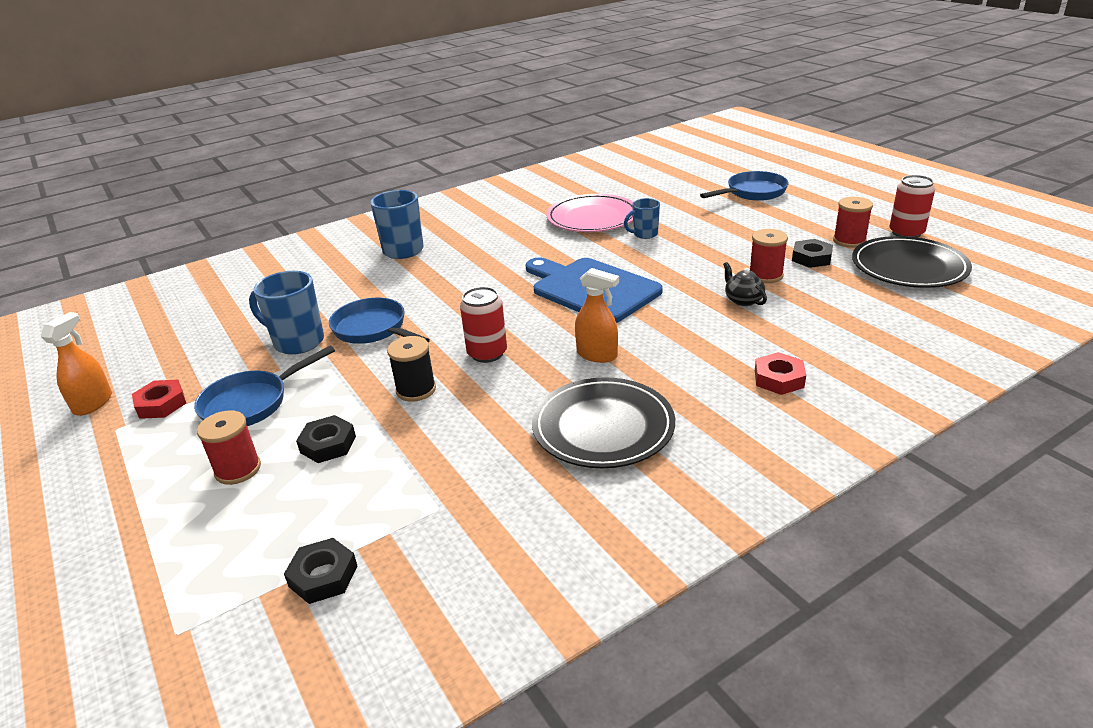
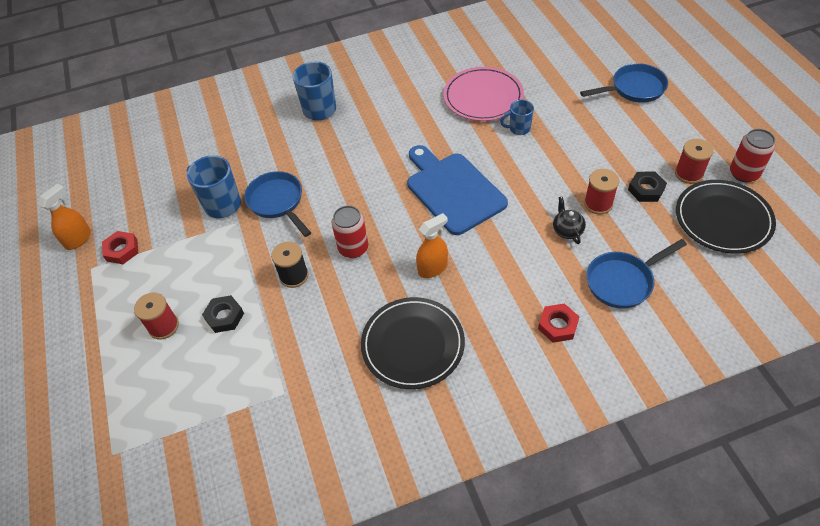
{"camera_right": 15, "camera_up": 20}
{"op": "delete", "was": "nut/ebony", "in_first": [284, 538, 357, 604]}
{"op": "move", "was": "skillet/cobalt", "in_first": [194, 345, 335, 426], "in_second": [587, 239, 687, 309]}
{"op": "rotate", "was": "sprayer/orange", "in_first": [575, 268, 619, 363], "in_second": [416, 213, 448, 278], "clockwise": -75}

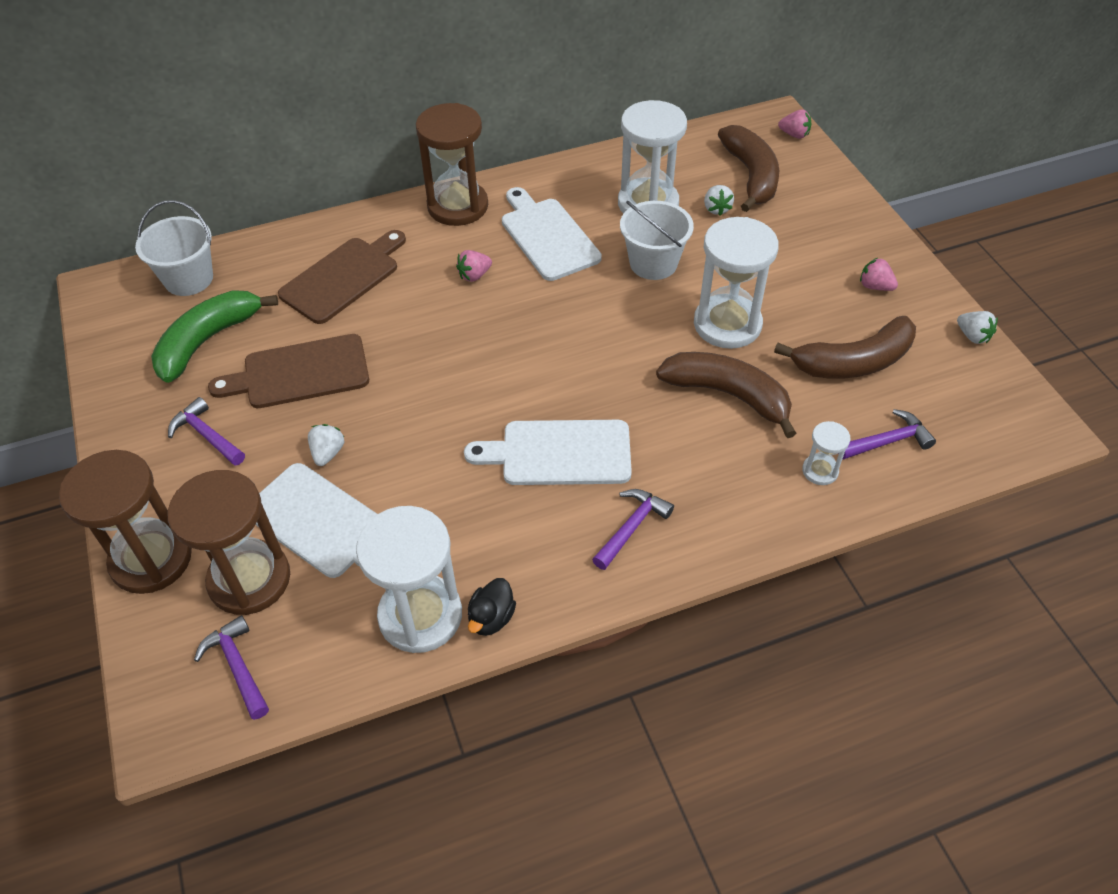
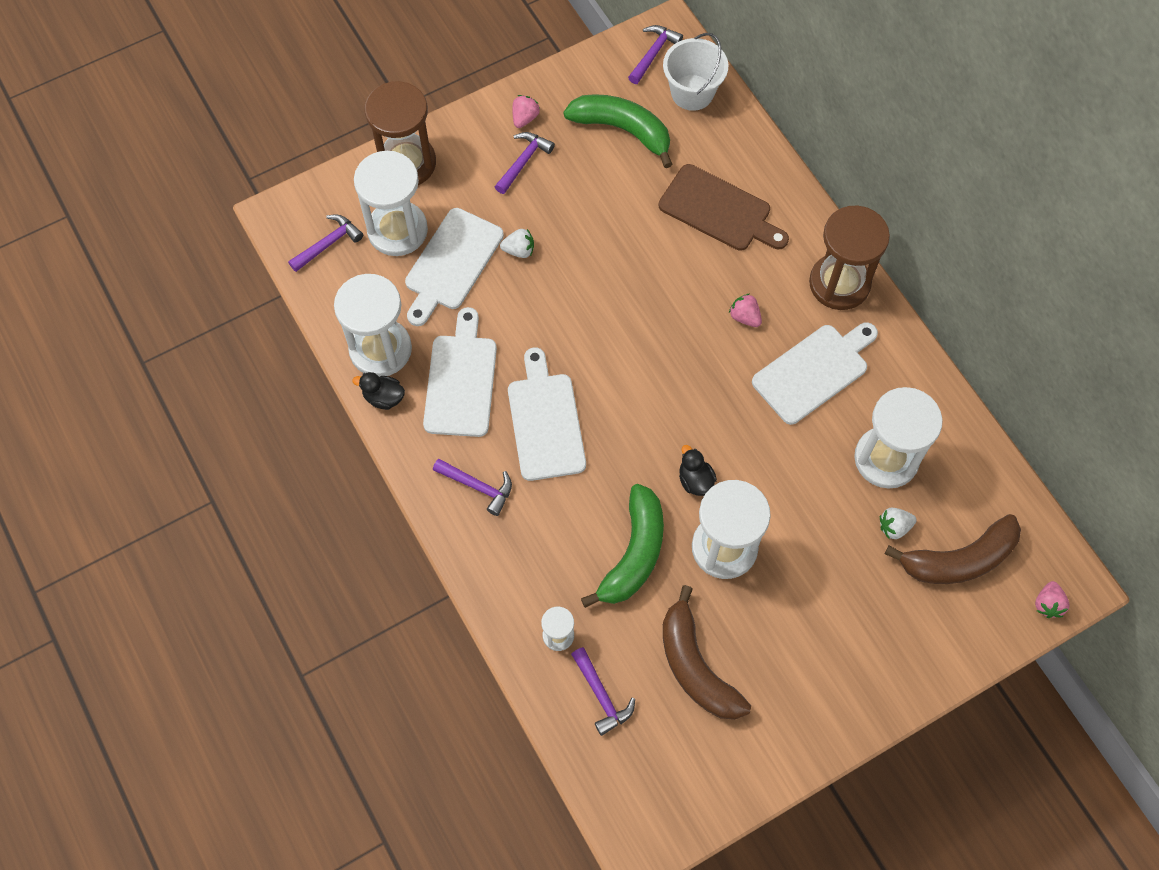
{"camera_right": 80, "camera_up": 15}
{"op": "delete", "was": "cutting board/russet", "in_first": [208, 334, 369, 408]}
{"op": "delete", "was": "sand bucket/snow-white", "in_first": [620, 201, 694, 280]}
{"op": "delete", "was": "berry/snow-white", "in_first": [957, 311, 998, 344]}
{"op": "insert", "now": "cutting board/snow-white", "in_second": [423, 307, 497, 437]}
{"op": "insert", "now": "hammer/purple", "in_second": [628, 25, 683, 84]}
{"op": "insert", "now": "toy duck/ebony", "in_second": [679, 445, 717, 496]}
{"op": "move", "was": "berry/rosy", "in_first": [860, 258, 898, 291], "in_second": [512, 95, 540, 128]}
{"op": "recolor", "was": "sand timer/russet", "now": "sand timer/snow-white", "in_first": [168, 470, 290, 615], "in_second": [354, 151, 428, 256]}
{"op": "recolor", "was": "banana/russet", "now": "banana/green", "in_first": [656, 352, 796, 438], "in_second": [581, 484, 664, 608]}

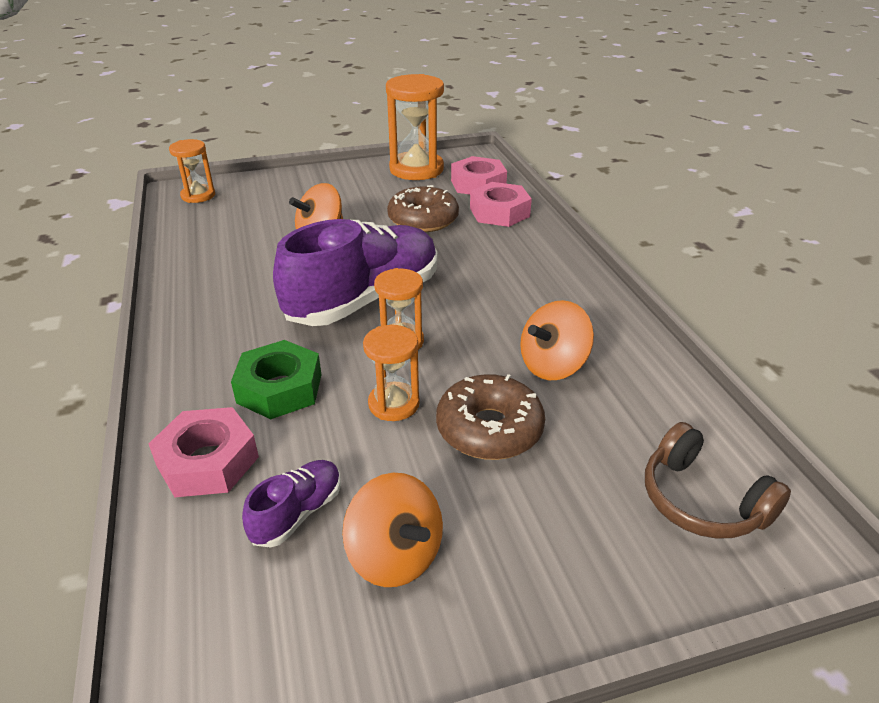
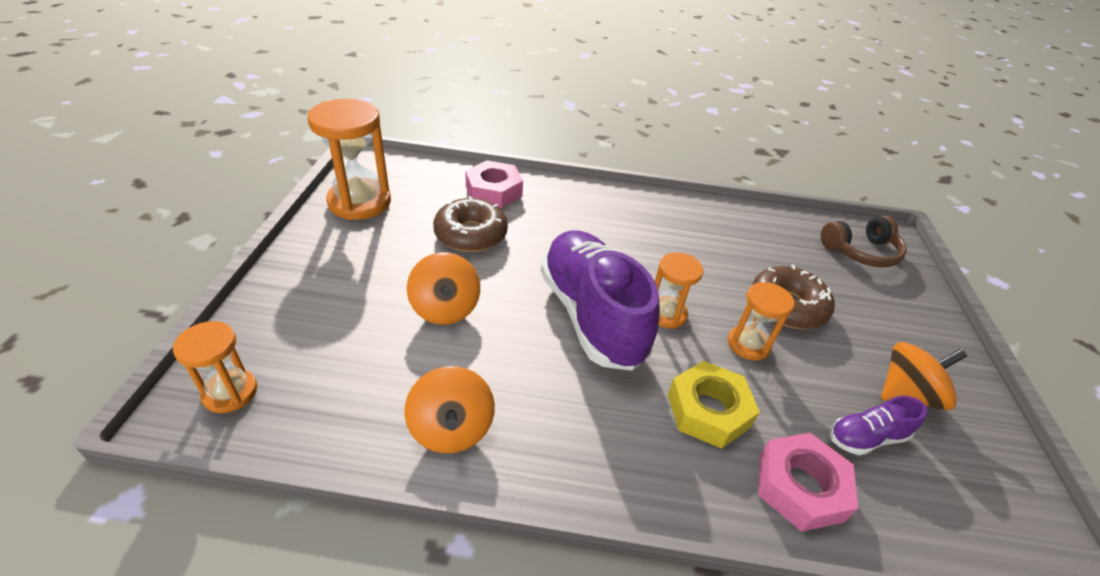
{"camera_right": -70, "camera_up": 5}
{"op": "delete", "was": "nut/rosy", "in_first": [451, 156, 507, 195]}
{"op": "move", "was": "toy top/orange", "in_first": [520, 300, 594, 380], "in_second": [404, 366, 495, 453]}
{"op": "recolor", "was": "nut/green", "now": "nut/golden", "in_first": [231, 340, 321, 419], "in_second": [668, 361, 760, 449]}
{"op": "rotate", "was": "shoe/purple", "in_first": [242, 460, 341, 548], "in_second": [830, 396, 927, 455], "clockwise": -75}

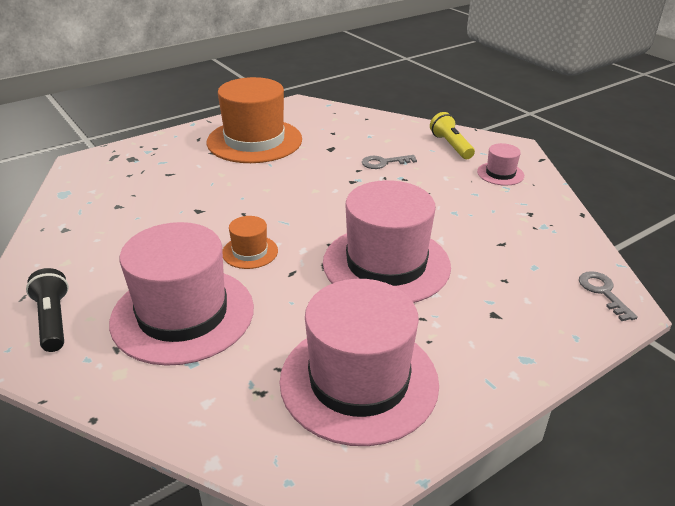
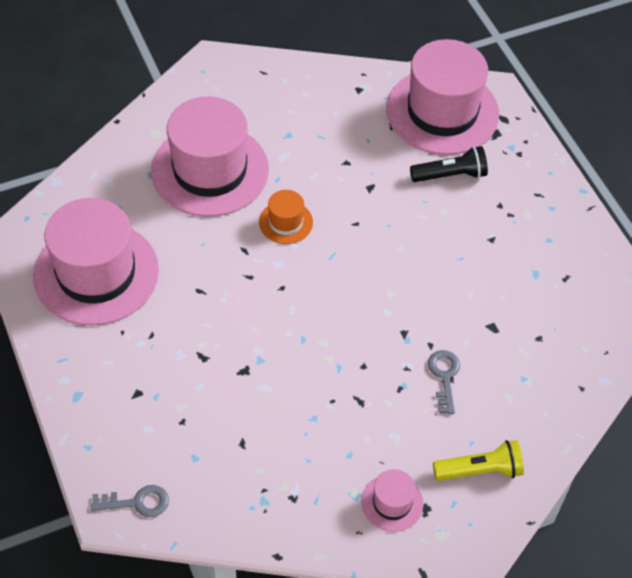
{"camera_right": 100, "camera_up": 20}
{"op": "delete", "was": "hat/orange", "in_first": [207, 77, 302, 163]}
{"op": "move", "was": "torch/ebony", "in_first": [26, 268, 69, 352], "in_second": [410, 146, 488, 182]}
{"op": "move", "was": "hat/rosy", "in_first": [323, 180, 451, 303], "in_second": [386, 39, 499, 155]}

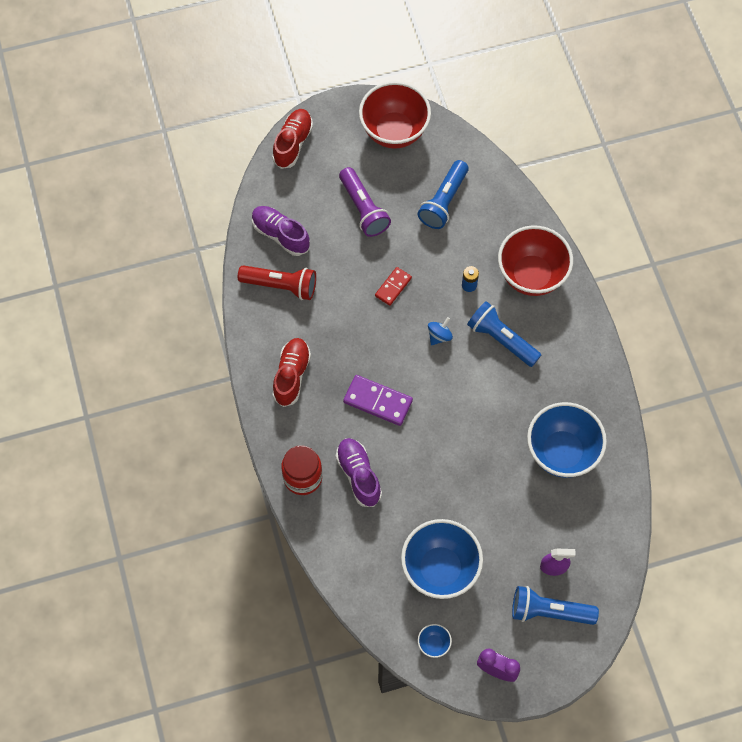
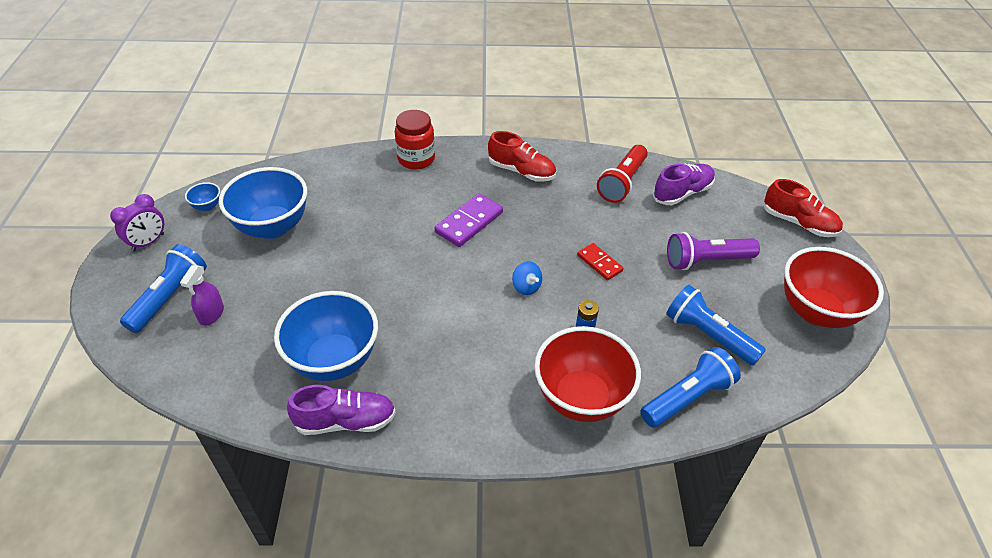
{"camera_right": 105, "camera_up": -20}
{"op": "move", "was": "shoe/purple", "in_first": [336, 438, 382, 507], "in_second": [287, 385, 396, 435]}
{"op": "move", "was": "torch/cobalt", "in_first": [467, 301, 541, 367], "in_second": [640, 347, 741, 428]}

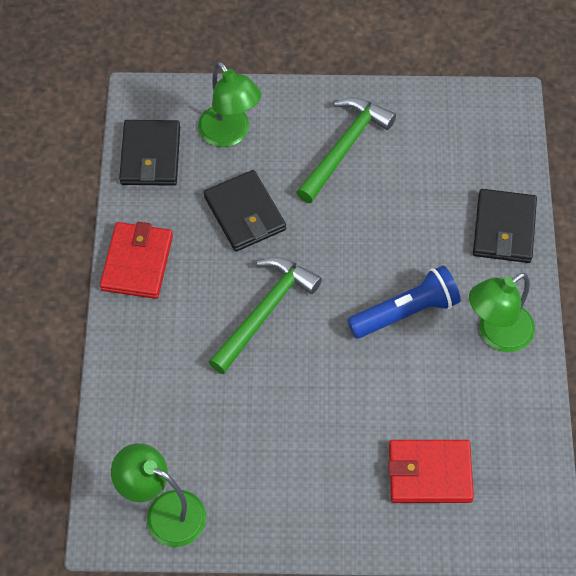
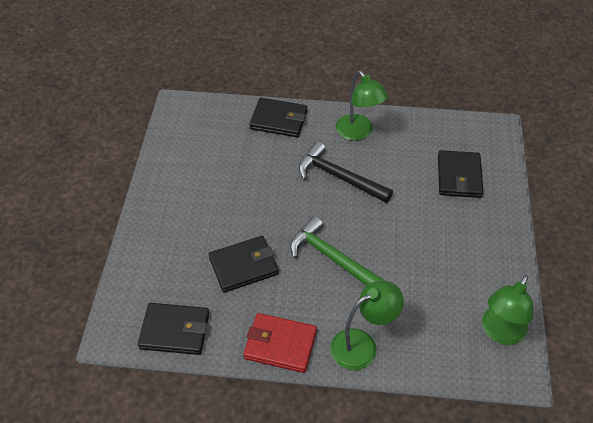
{"camera_right": -85, "camera_up": -10}
{"op": "delete", "was": "hammer/green", "in_first": [296, 97, 396, 203]}
{"op": "move", "was": "lamp/green", "in_first": [198, 62, 261, 147], "in_second": [330, 280, 404, 370]}
{"op": "replace", "was": "torch/cobalt", "now": "hammer/ebony", "in_first": [347, 265, 461, 339], "in_second": [298, 141, 393, 203]}
{"op": "recolor", "was": "wallet/crimson", "now": "wallet/ebony", "in_first": [388, 440, 474, 503], "in_second": [438, 150, 484, 198]}

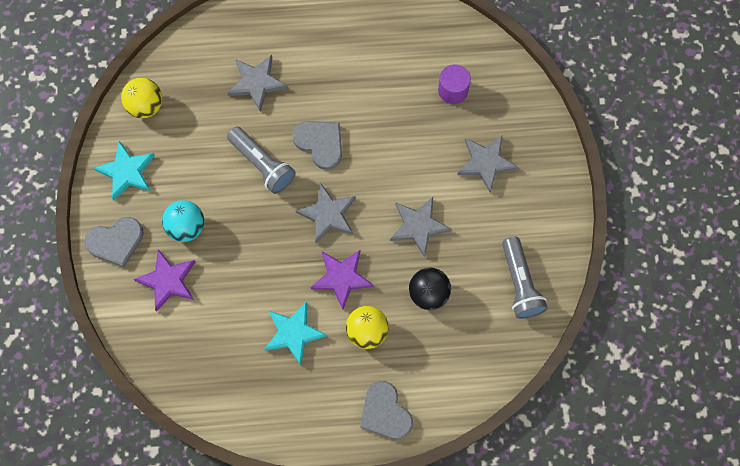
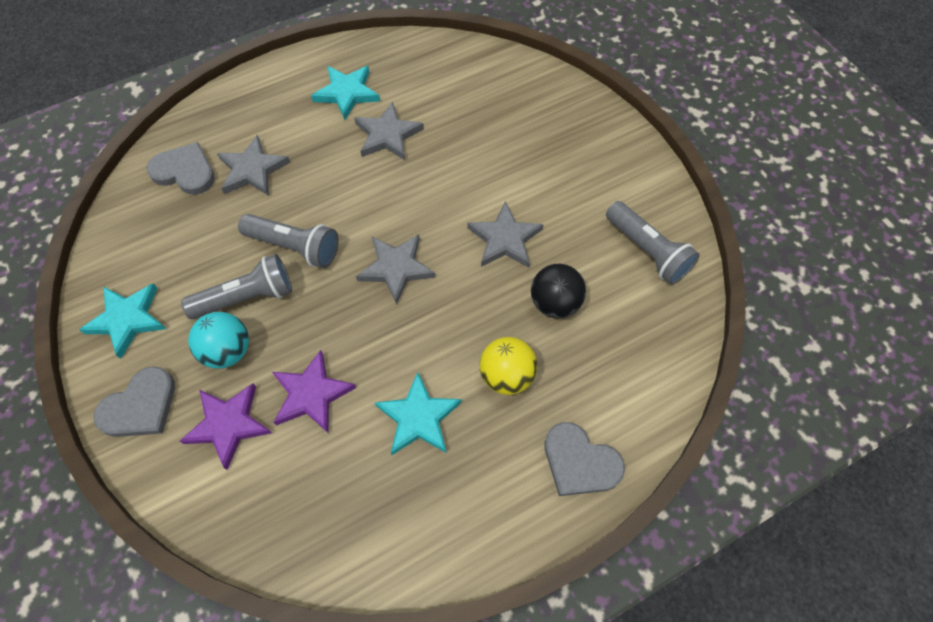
{"camera_right": -25, "camera_up": -10}
{"op": "delete", "was": "sphere/golden", "in_first": [121, 78, 162, 118]}
{"op": "delete", "was": "cylinder/purple", "in_first": [438, 64, 471, 104]}
{"op": "insert", "now": "torch/grey", "in_second": [181, 254, 292, 319]}
{"op": "insert", "now": "star/turquoise", "in_second": [311, 66, 380, 120]}
{"op": "move", "was": "heart shape/grey", "in_first": [292, 121, 342, 170], "in_second": [147, 142, 215, 195]}
{"op": "move", "was": "star/purple", "in_first": [310, 250, 374, 309], "in_second": [272, 350, 356, 434]}
{"op": "move", "was": "star/grey", "in_first": [457, 135, 519, 193], "in_second": [354, 101, 424, 160]}

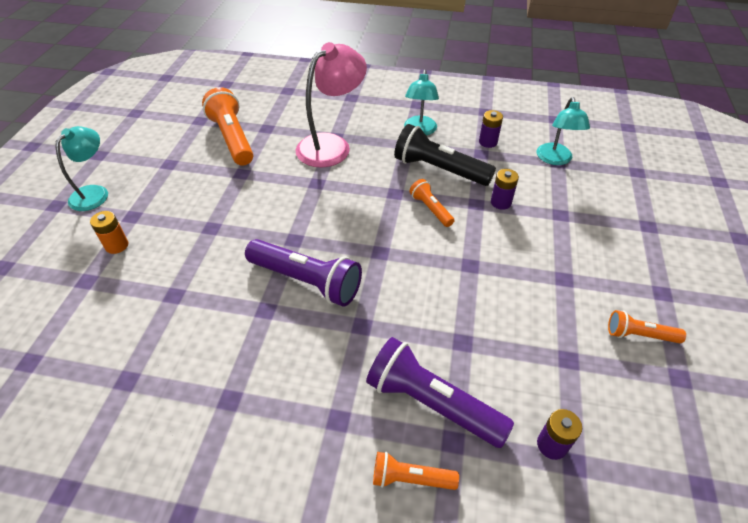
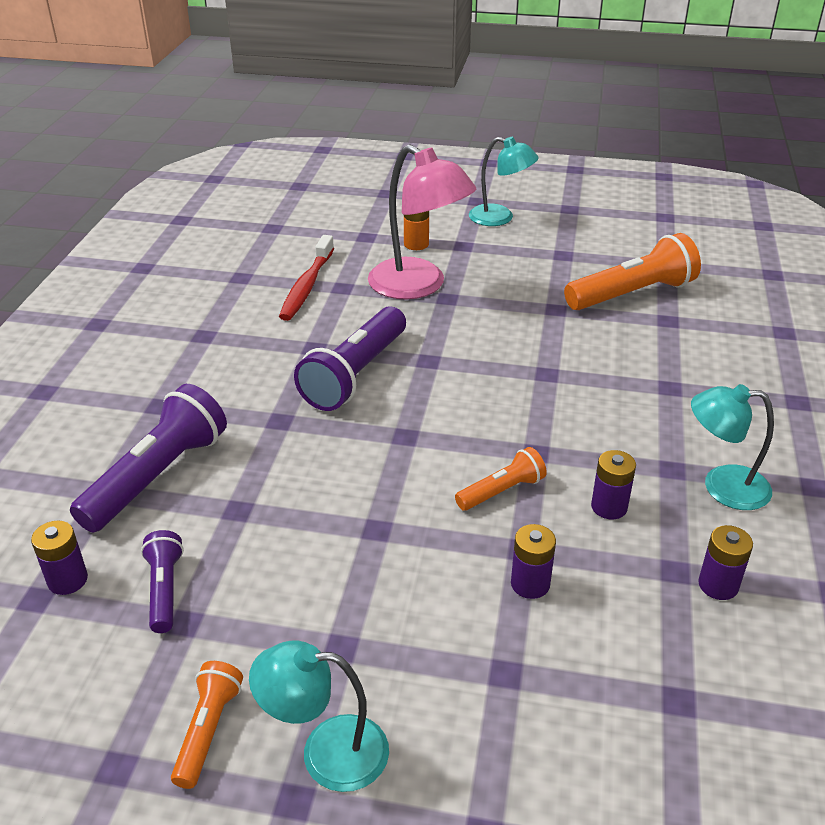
{"camera_right": 90, "camera_up": -10}
{"op": "delete", "was": "torch/orange", "in_first": [373, 452, 459, 490]}
{"op": "insert", "now": "torch/purple", "in_second": [141, 530, 184, 633]}
{"op": "insert", "now": "toothbrush/crimson", "in_second": [279, 235, 334, 321]}
{"op": "move", "was": "lamp/rosy", "in_first": [296, 42, 367, 168], "in_second": [368, 145, 477, 299]}
{"op": "move", "was": "lamp/turquoise", "in_first": [537, 97, 590, 165], "in_second": [249, 641, 389, 792]}
{"op": "replace", "was": "torch/ebony", "now": "power cell/purple", "in_first": [394, 124, 496, 186], "in_second": [591, 450, 636, 519]}

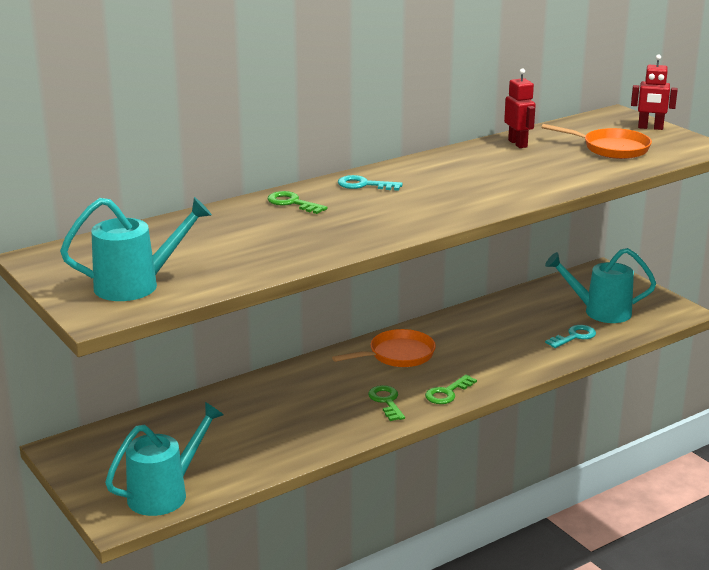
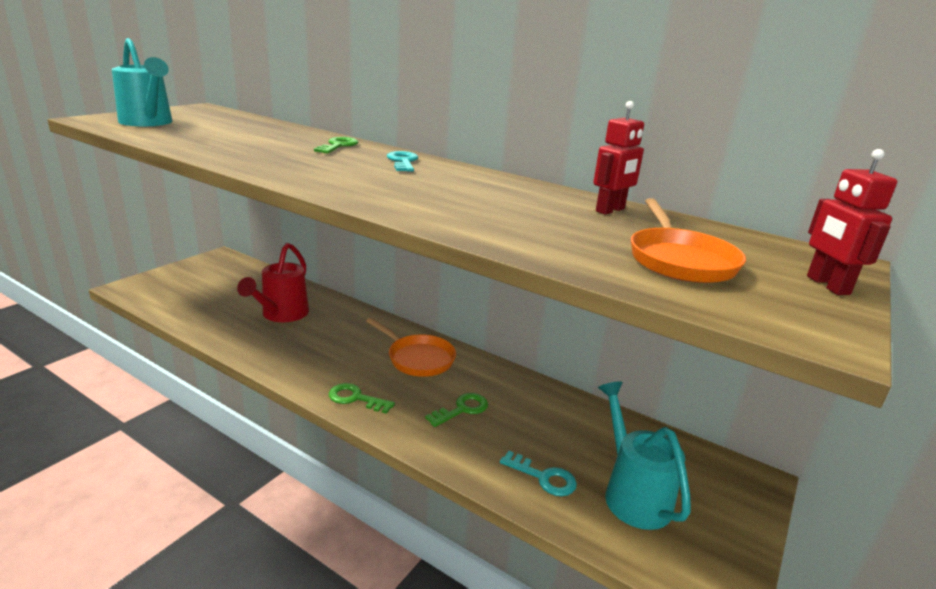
{"camera_right": 65, "camera_up": 0}
{"op": "delete", "was": "watering pot/turquoise", "in_first": [105, 402, 224, 516]}
{"op": "insert", "now": "watering pot/crimson", "in_second": [237, 243, 309, 322]}
{"op": "move", "was": "key/green", "in_first": [368, 385, 405, 421], "in_second": [425, 393, 488, 427]}

